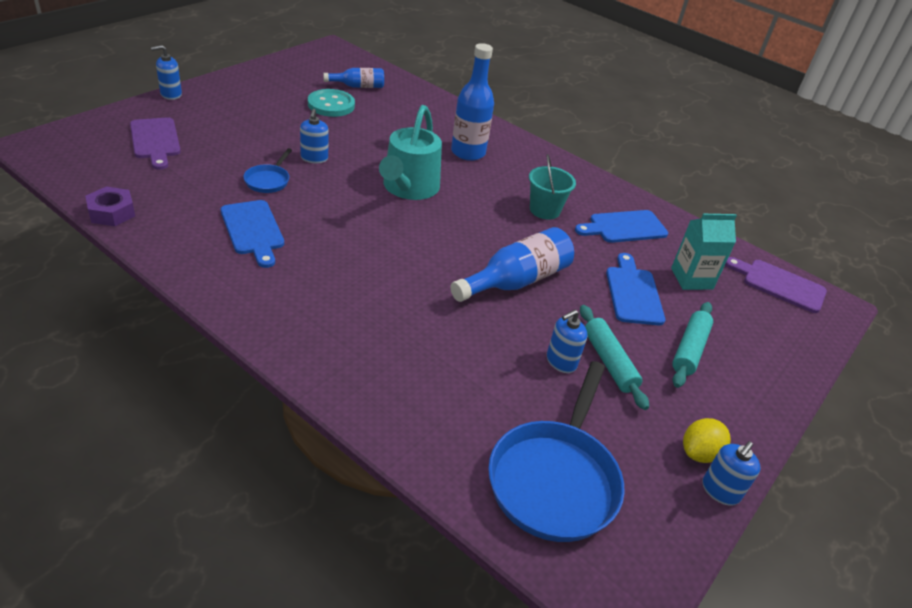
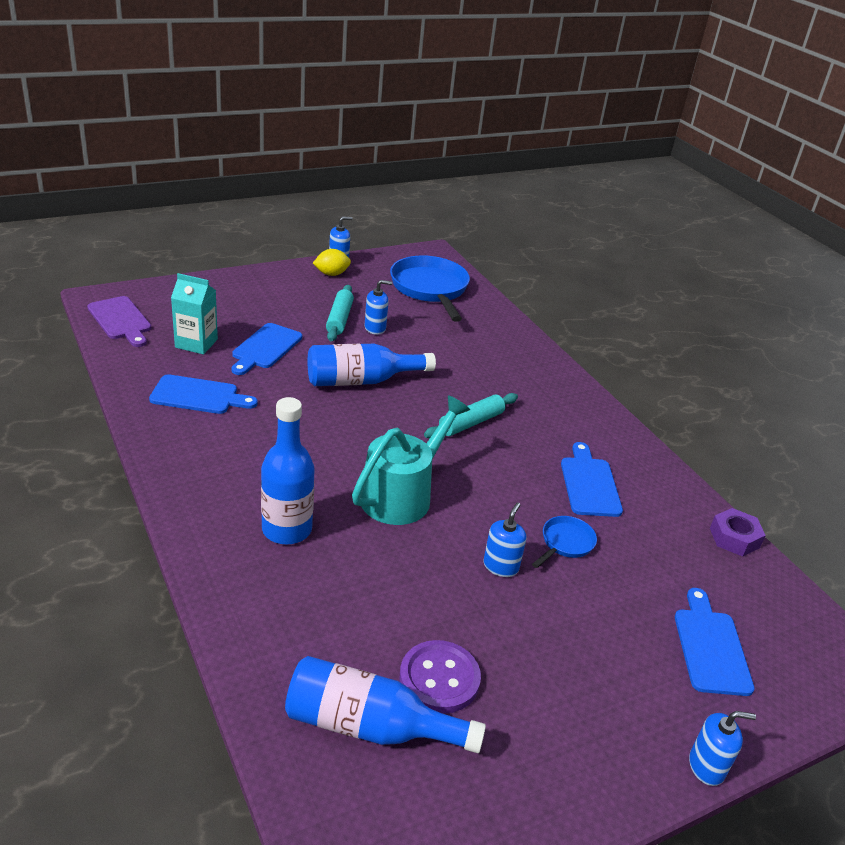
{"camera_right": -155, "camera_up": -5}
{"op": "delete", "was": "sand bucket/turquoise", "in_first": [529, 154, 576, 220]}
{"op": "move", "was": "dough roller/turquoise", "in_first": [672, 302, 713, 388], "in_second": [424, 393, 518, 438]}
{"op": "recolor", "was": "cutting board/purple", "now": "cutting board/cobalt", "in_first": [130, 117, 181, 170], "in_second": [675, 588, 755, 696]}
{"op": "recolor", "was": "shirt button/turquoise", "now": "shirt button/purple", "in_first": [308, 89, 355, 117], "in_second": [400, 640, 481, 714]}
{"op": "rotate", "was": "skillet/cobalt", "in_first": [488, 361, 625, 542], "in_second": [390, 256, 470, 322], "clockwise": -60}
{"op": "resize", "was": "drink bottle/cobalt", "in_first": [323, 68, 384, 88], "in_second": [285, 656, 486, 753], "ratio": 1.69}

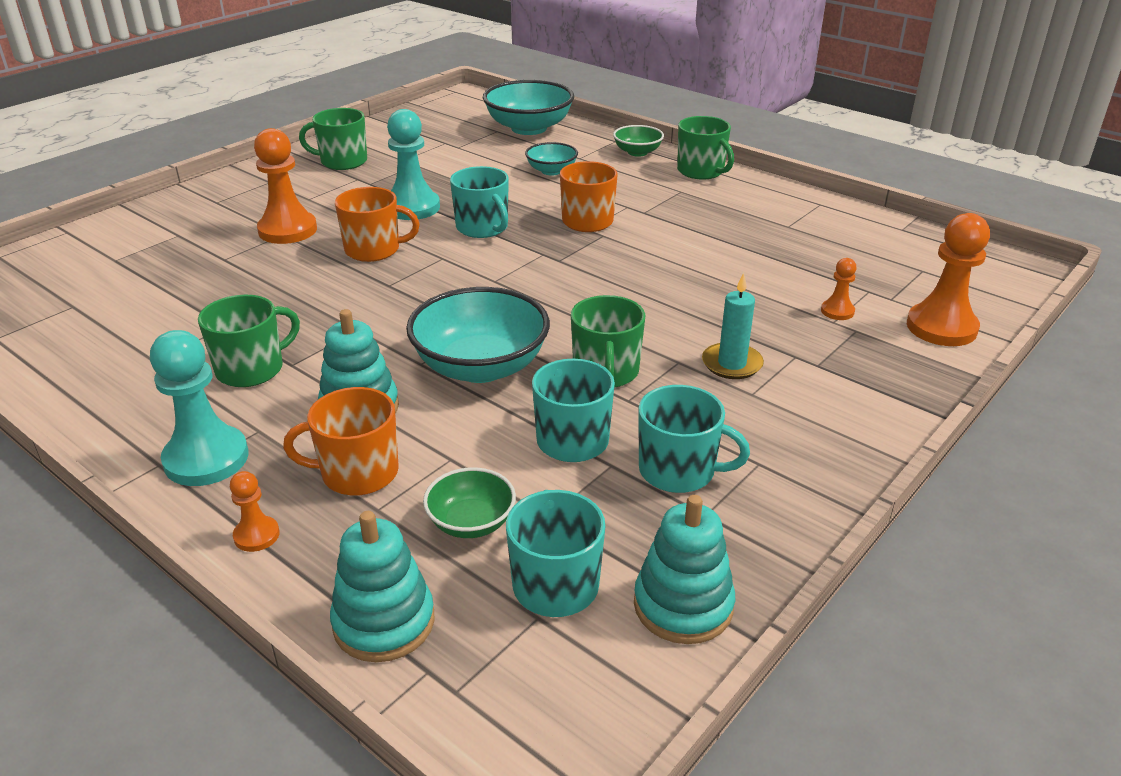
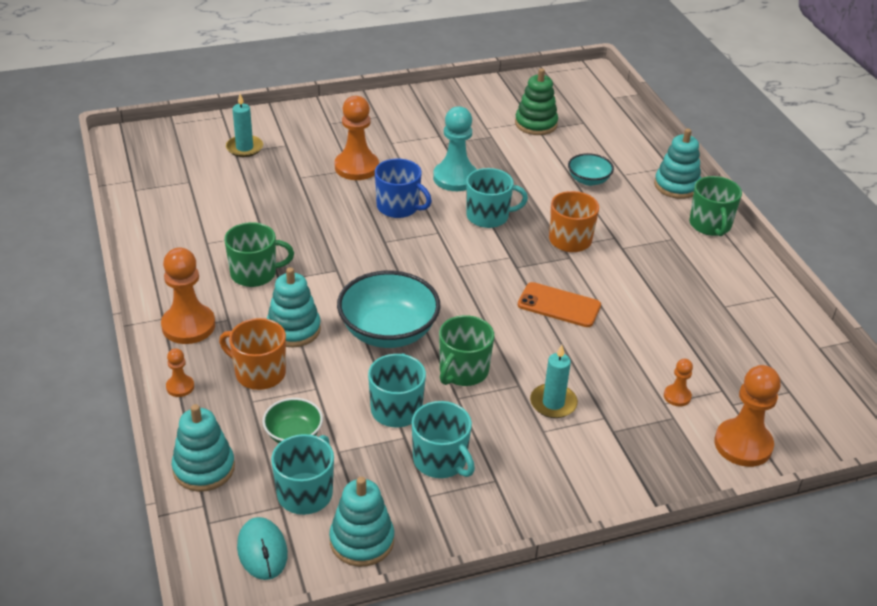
{"camera_right": 30, "camera_up": 5}
{"op": "delete", "was": "tea mug/green", "in_first": [299, 108, 367, 170]}
{"op": "delete", "was": "bowl/turquoise", "in_first": [483, 80, 574, 135]}
{"op": "insert", "now": "pillar candle/turquoise", "in_second": [226, 94, 263, 157]}
{"op": "insert", "now": "PC mouse/turquoise", "in_second": [237, 517, 288, 580]}
{"op": "insert", "now": "stacking toy/green", "in_second": [515, 68, 558, 135]}
{"op": "insert", "now": "mobile phone/orange", "in_second": [518, 282, 601, 327]}
{"op": "replace", "was": "bowl/green", "now": "stacking toy/turquoise", "in_first": [613, 125, 664, 157], "in_second": [654, 128, 701, 199]}
{"op": "recolor", "was": "pawn/turquoise", "now": "pawn/orange", "in_first": [150, 330, 249, 486], "in_second": [161, 248, 215, 344]}
{"op": "recolor", "was": "tea mug/orange", "now": "tea mug/cobalt", "in_first": [335, 187, 420, 262], "in_second": [375, 159, 432, 218]}
{"op": "rotate", "was": "tea mug/turquoise", "in_first": [450, 166, 509, 238], "in_second": [466, 168, 528, 228], "clockwise": -90}

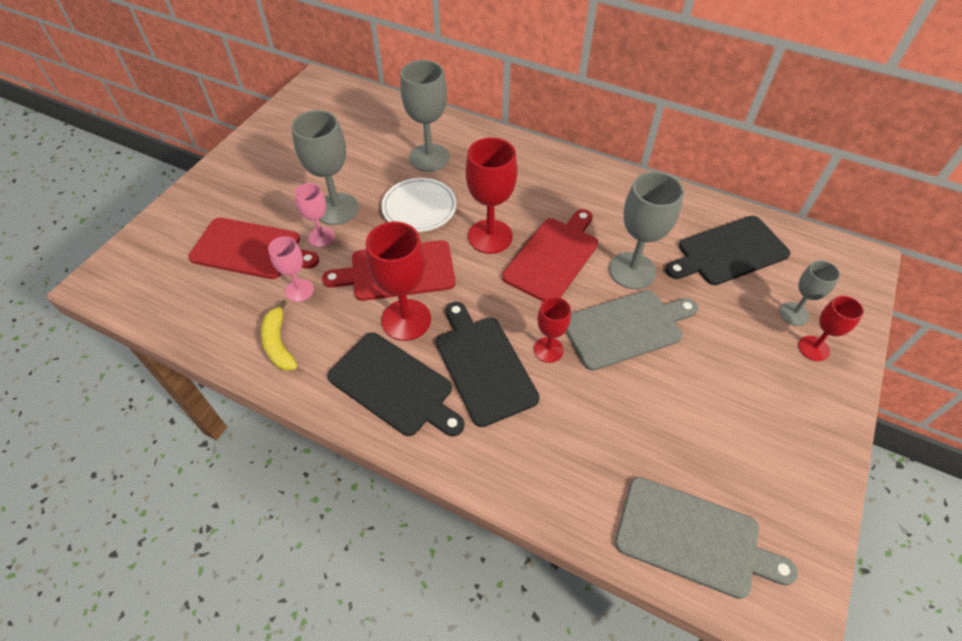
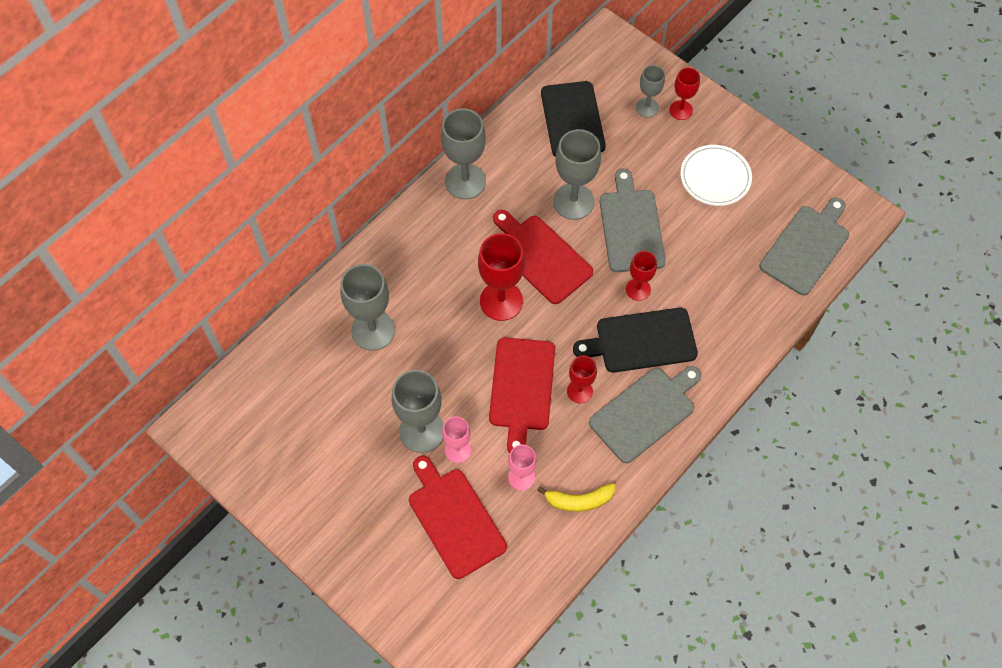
{"camera_right": -75, "camera_up": 10}
{"op": "insert", "now": "goblet/grey", "in_second": [441, 108, 486, 199]}
{"op": "move", "was": "flat dish/snow-white", "in_first": [381, 178, 457, 232], "in_second": [680, 145, 752, 206]}
{"op": "recolor", "was": "cutting board/ebony", "now": "cutting board/grey", "in_first": [328, 332, 465, 436], "in_second": [589, 366, 701, 463]}
{"op": "rotate", "was": "cutting board/crimson", "in_first": [189, 218, 319, 279], "in_second": [409, 456, 507, 579], "clockwise": -60}
{"op": "resize", "was": "goblet/crimson", "in_first": [366, 222, 431, 341], "in_second": [567, 356, 597, 403], "ratio": 0.58}

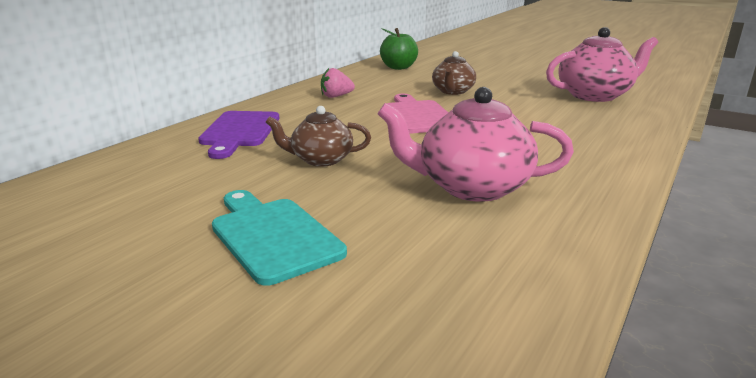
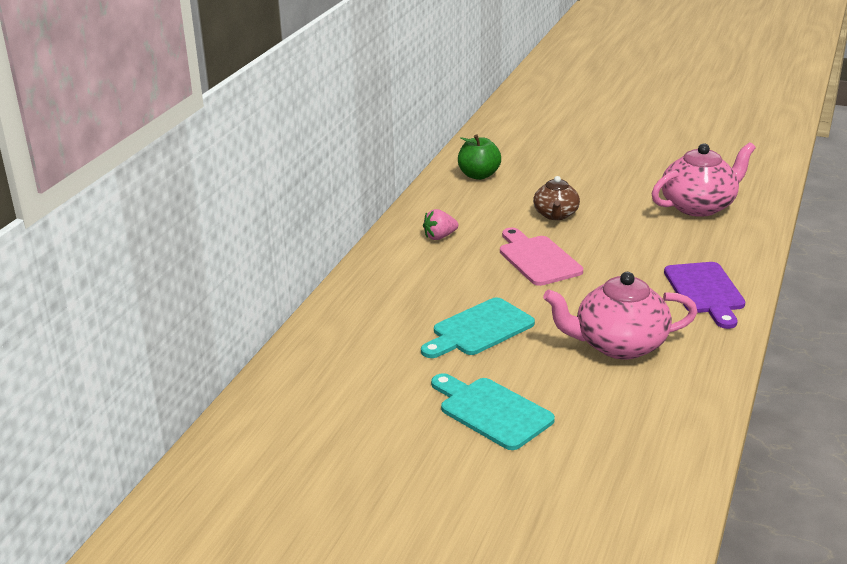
{"camera_right": -10, "camera_up": 5}
{"op": "move", "was": "cutting board/purple", "in_first": [198, 111, 279, 159], "in_second": [664, 262, 745, 329]}
{"op": "replace", "was": "tea pot/russet", "now": "cutting board/turquoise", "in_first": [265, 106, 371, 167], "in_second": [421, 298, 535, 358]}

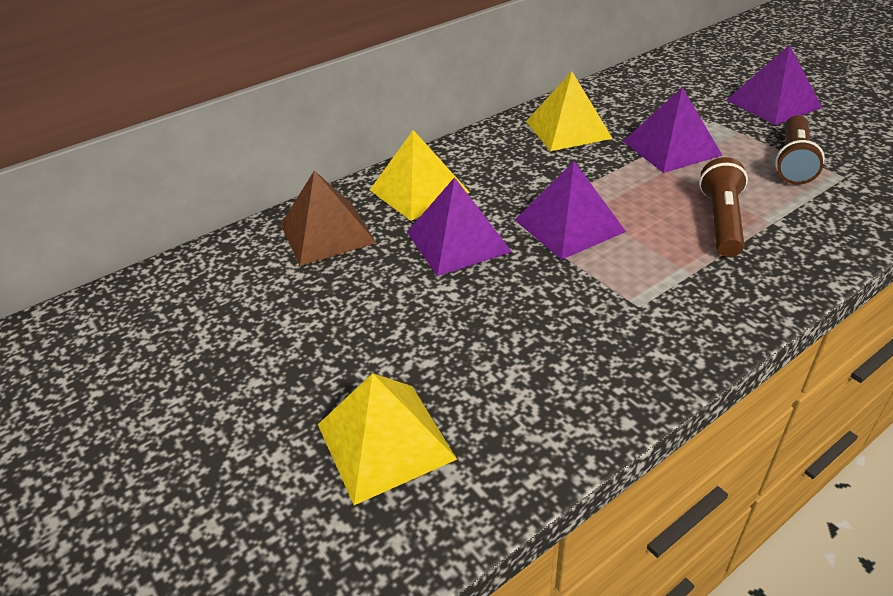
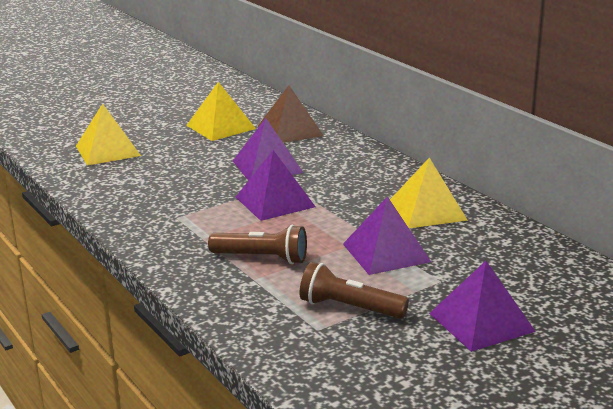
{"camera_right": 90, "camera_up": -15}
{"op": "move", "was": "pyramid/golden", "in_first": [370, 130, 470, 221], "in_second": [186, 82, 256, 141]}

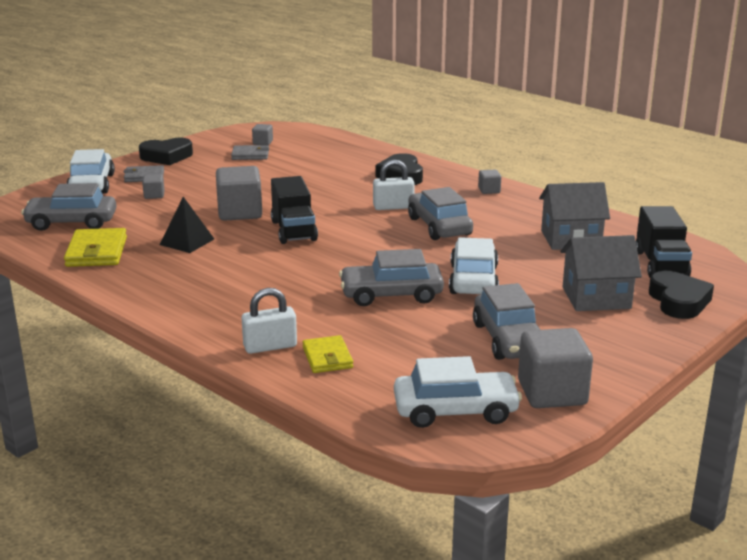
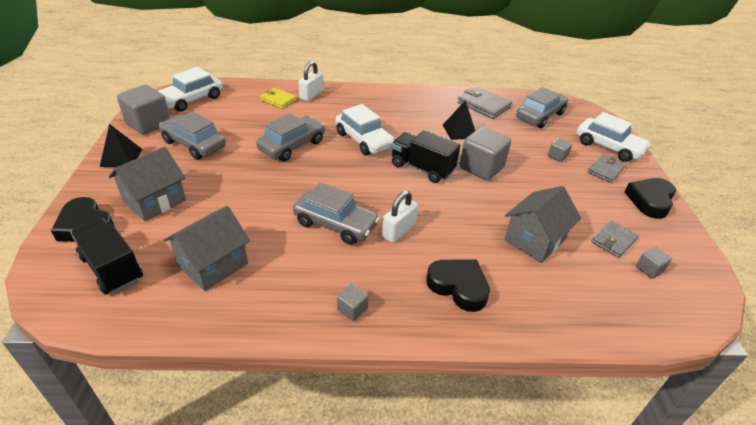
{"camera_right": 135, "camera_up": 15}
{"op": "insert", "now": "pyramid/ebony", "in_second": [100, 124, 142, 167]}
{"op": "insert", "now": "toy house/grey", "in_second": [504, 186, 581, 263]}
{"op": "move", "was": "automobile/snow-white", "in_first": [449, 237, 499, 294], "in_second": [336, 104, 394, 156]}
{"op": "recolor", "was": "wallet/golden", "now": "wallet/grey", "in_first": [64, 228, 127, 267], "in_second": [457, 87, 512, 119]}

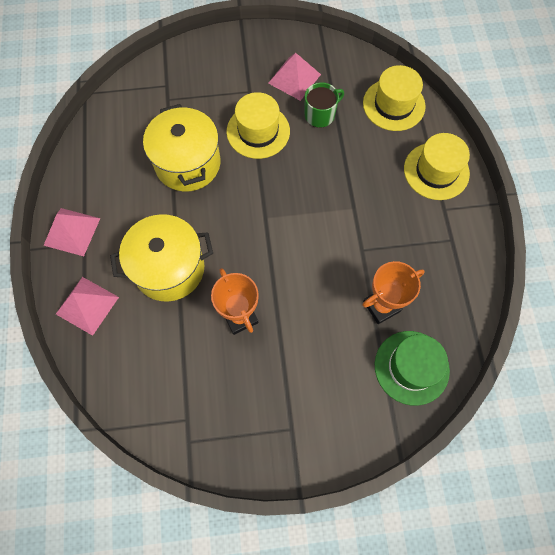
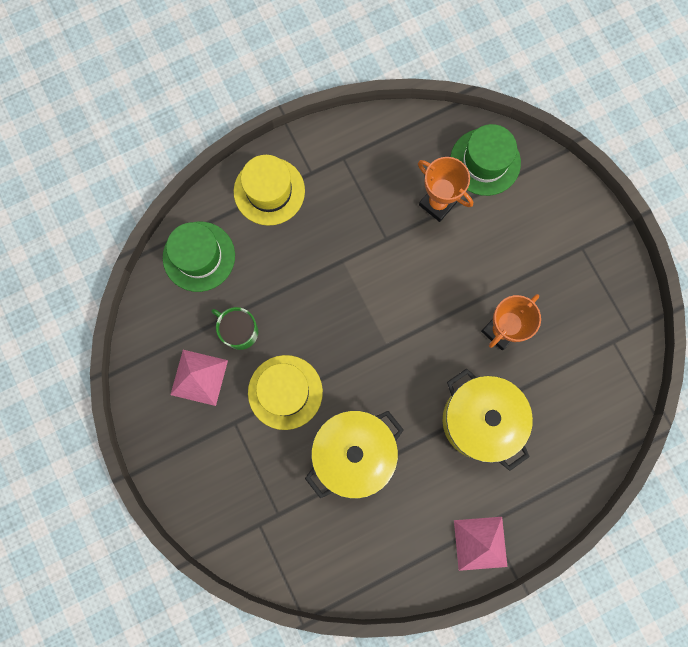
{"camera_right": -110, "camera_up": 10}
{"op": "delete", "was": "pyramid/rosy", "in_first": [56, 277, 119, 336]}
{"op": "recolor", "was": "hat/golden", "now": "hat/green", "in_first": [363, 65, 426, 131], "in_second": [163, 222, 235, 292]}

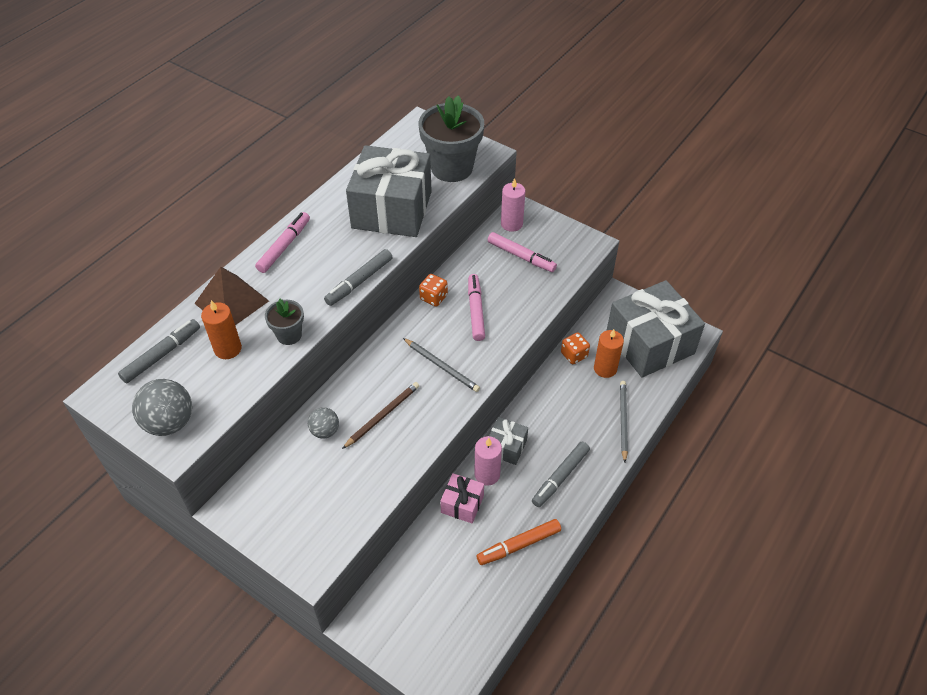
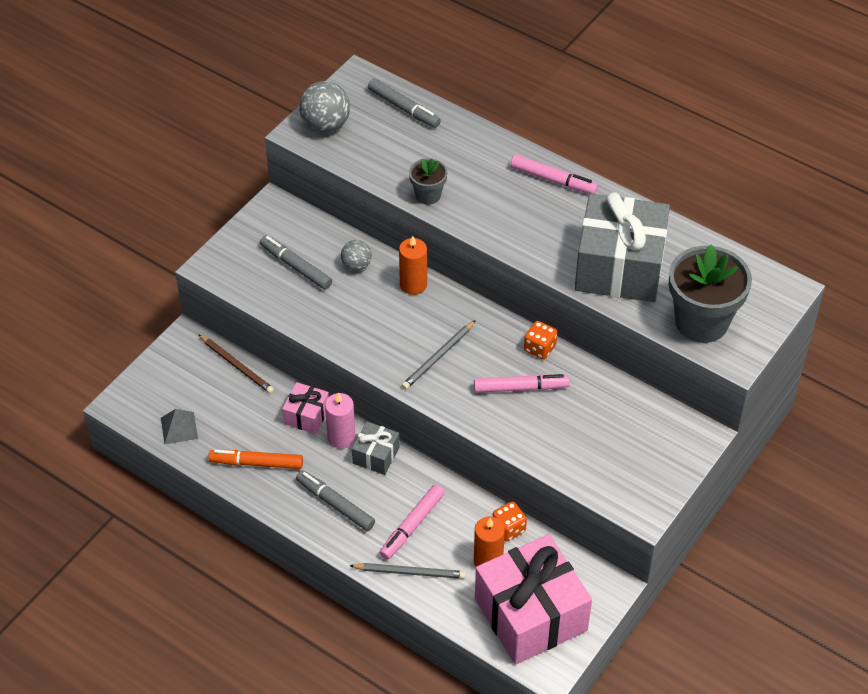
{"camera_right": 90, "camera_up": 0}
{"op": "delete", "was": "pyramid/russet", "in_first": [194, 267, 269, 325]}
{"op": "delete", "was": "pillar candle/rosy", "in_first": [501, 178, 525, 232]}
{"op": "insert", "now": "pyramid/grey", "in_second": [161, 409, 198, 444]}
{"op": "move", "was": "pillar candle/orange", "in_first": [201, 300, 242, 359], "in_second": [399, 236, 427, 295]}
{"op": "move", "was": "marker pen/grey", "in_first": [324, 249, 392, 306], "in_second": [260, 236, 332, 290]}
{"op": "move", "was": "pencil/russet", "in_first": [342, 382, 419, 449], "in_second": [198, 334, 274, 394]}
{"op": "move", "was": "marker pen/rosy", "in_first": [488, 232, 557, 272], "in_second": [380, 484, 445, 560]}
{"op": "recolor", "was": "present/grey", "now": "present/rosy", "in_first": [606, 280, 705, 377], "in_second": [475, 534, 592, 665]}
{"op": "rotate", "was": "marker pen/orange", "in_first": [476, 519, 561, 565], "in_second": [208, 450, 303, 469], "clockwise": -60}

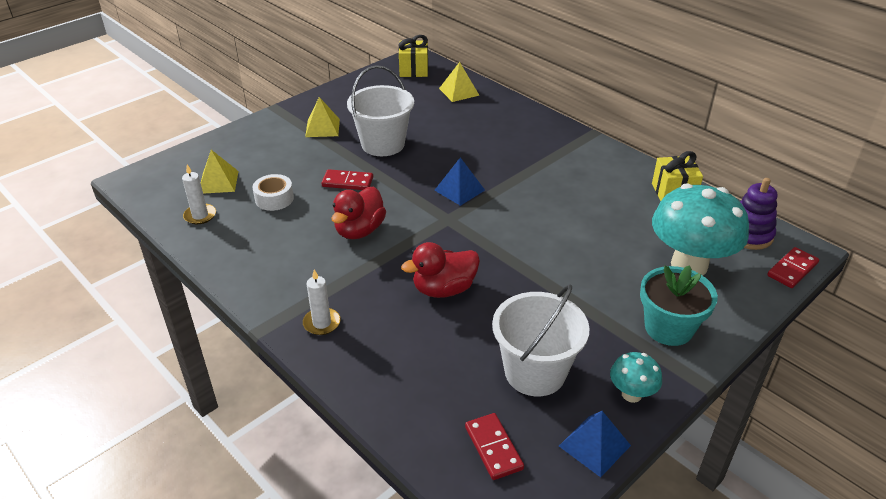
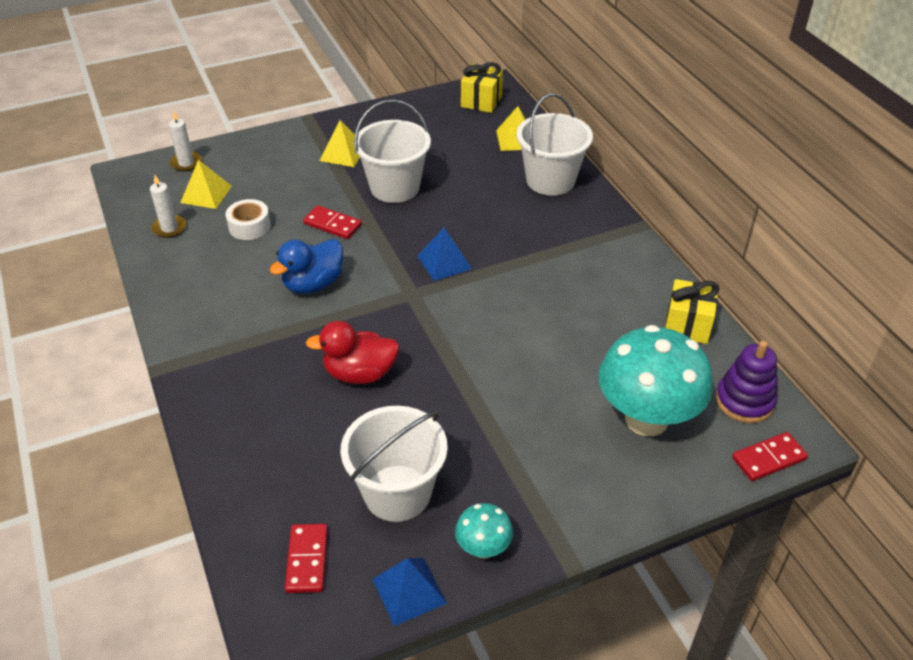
{"camera_right": 20, "camera_up": 5}
{"op": "delete", "was": "flower pot/turquoise", "in_first": [640, 265, 718, 346]}
{"op": "insert", "now": "sand bucket/snow-white", "in_second": [517, 93, 593, 195]}
{"op": "move", "was": "pillar candle/snow-white", "in_first": [303, 269, 341, 335], "in_second": [169, 110, 202, 171]}
{"op": "recolor", "was": "toy duck/crimson", "now": "toy duck/cobalt", "in_first": [332, 187, 386, 239], "in_second": [270, 239, 343, 294]}

